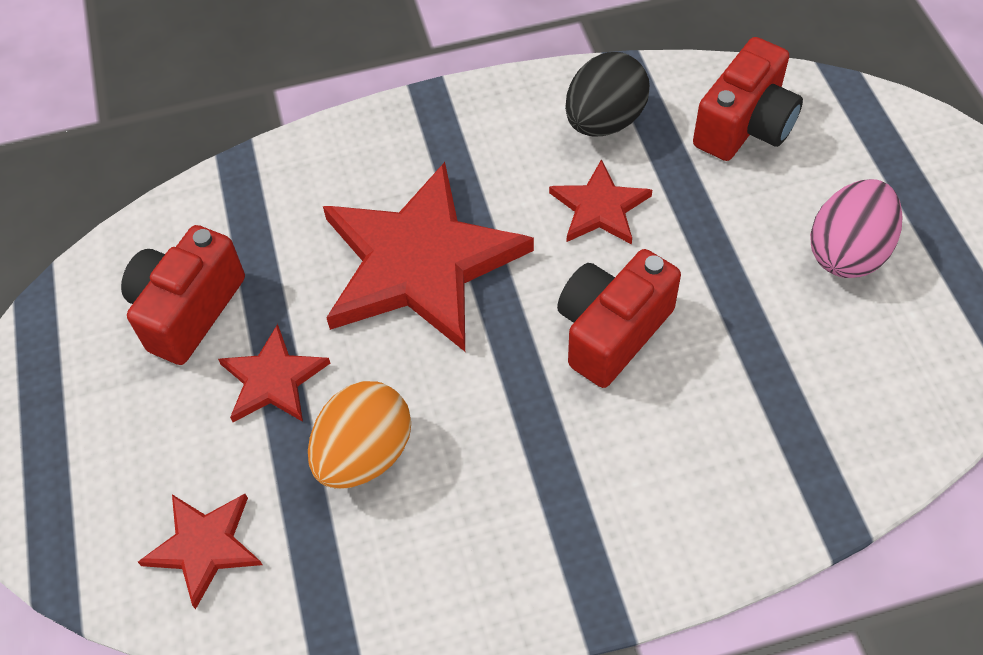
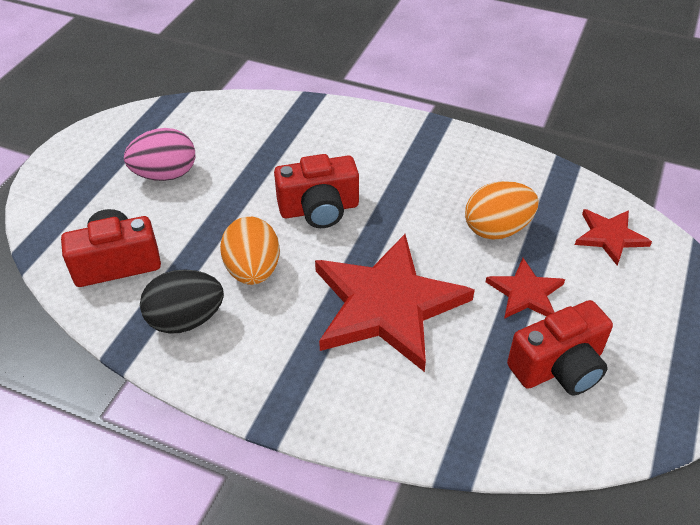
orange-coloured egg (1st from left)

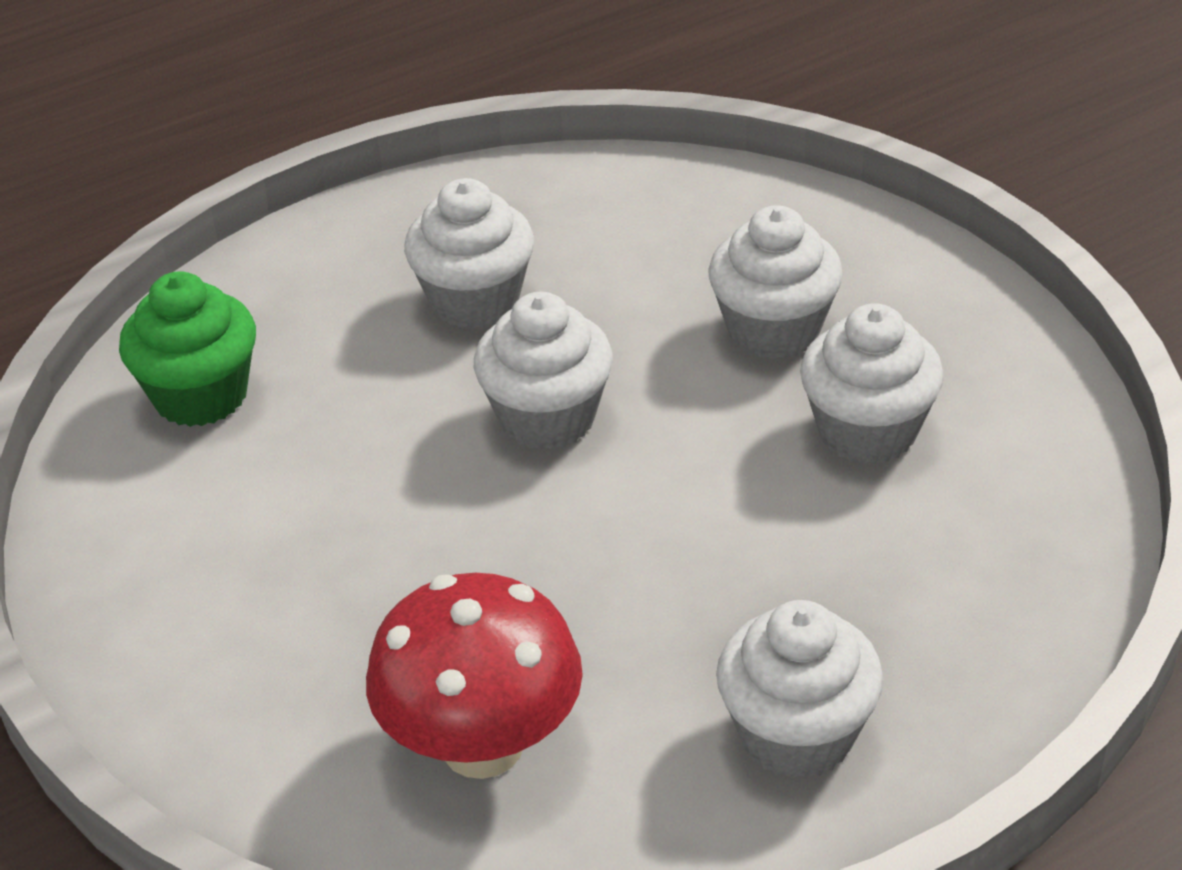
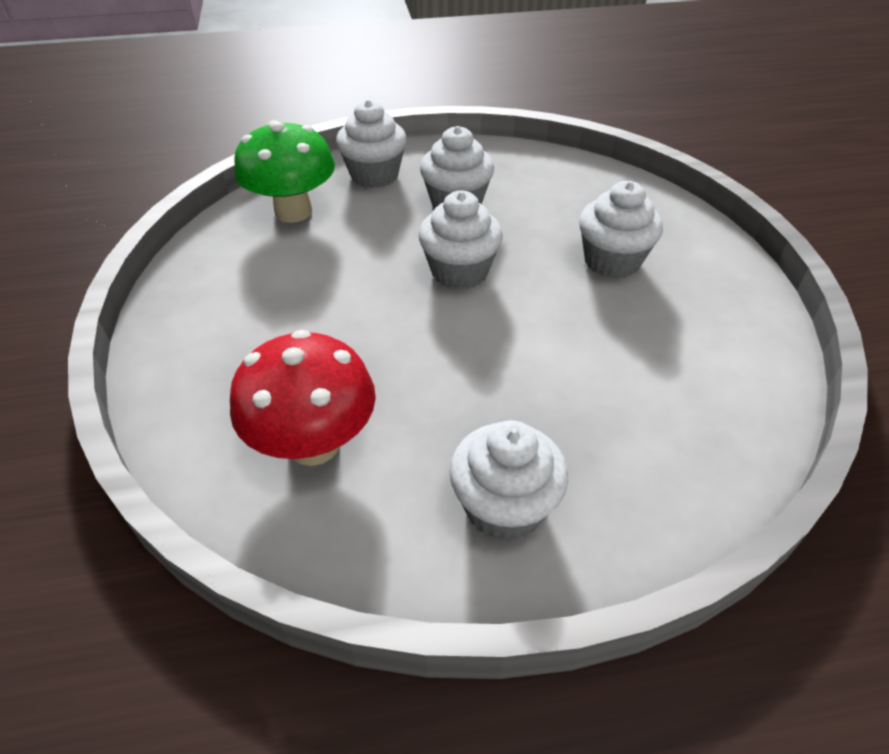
leaf-green fungus
snow-white muffin (1st from left)

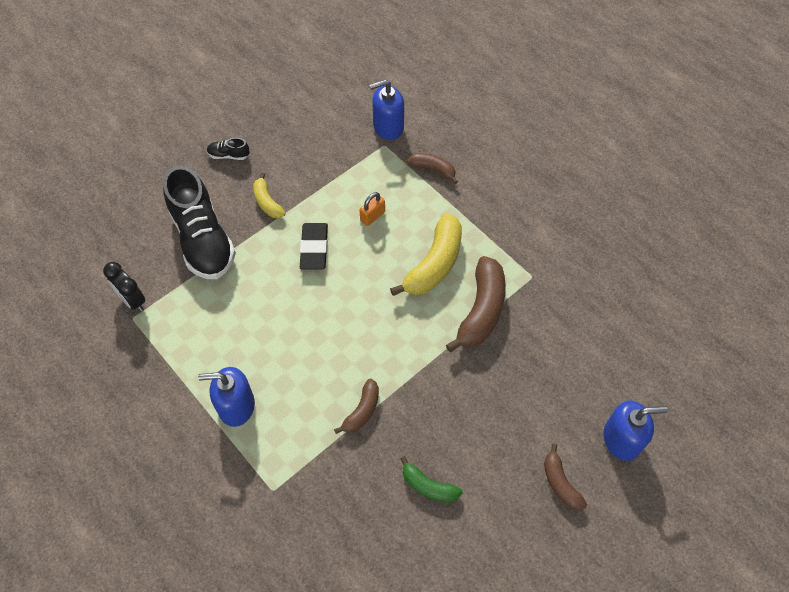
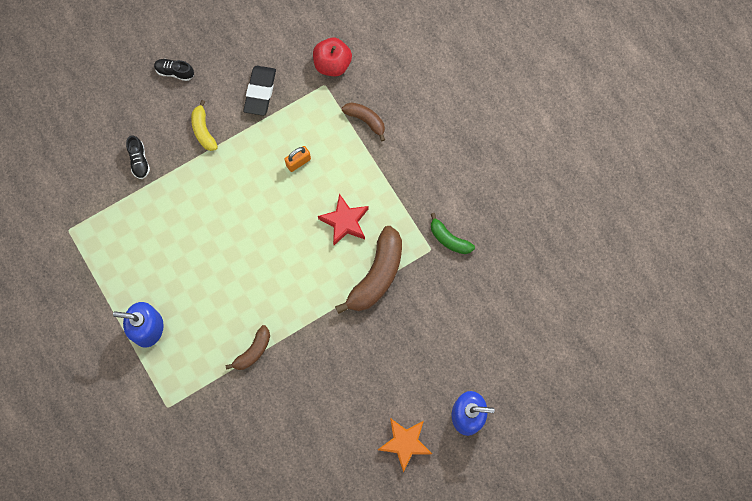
crimson apple
black lace-up shoe (1st from left)
crimson five-pointed star
black eraser
black alarm clock
orange-coloured five-pointed star
leaf-green banana

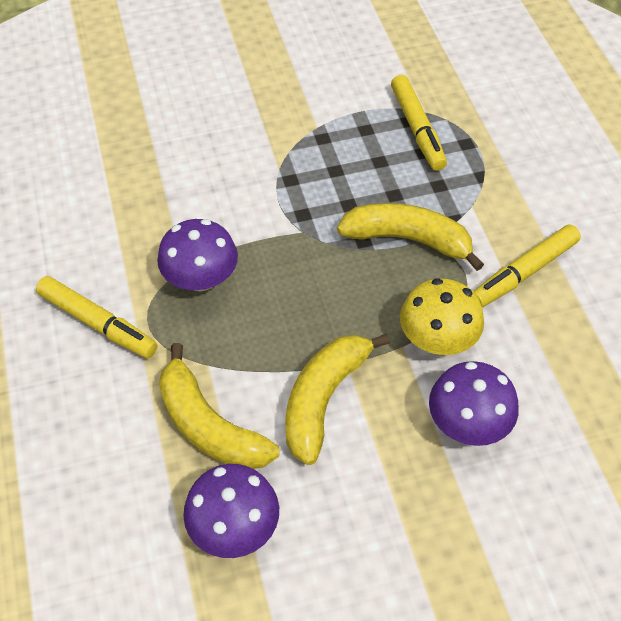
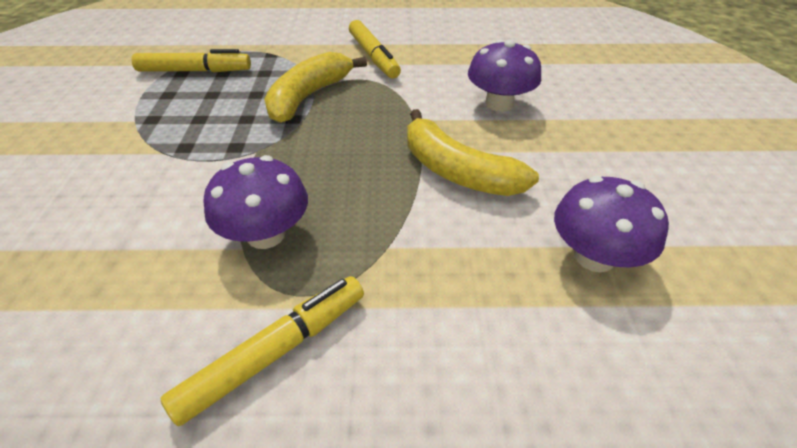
yellow fungus
yellow banana (1st from left in the first image)

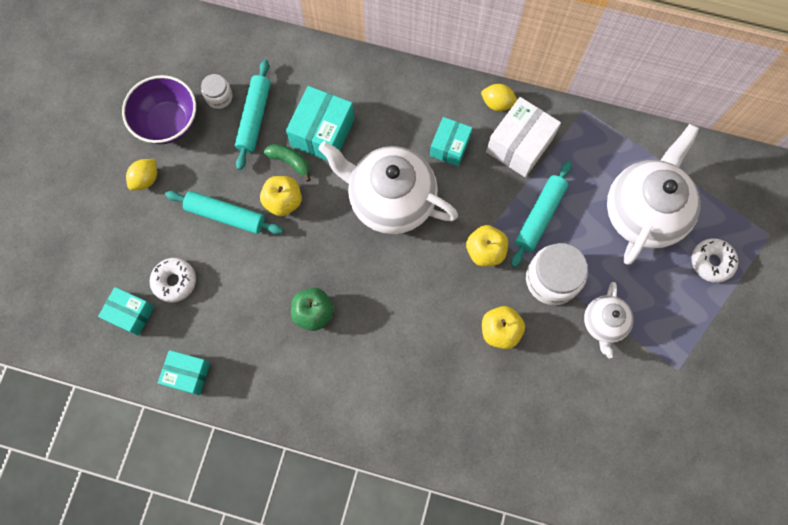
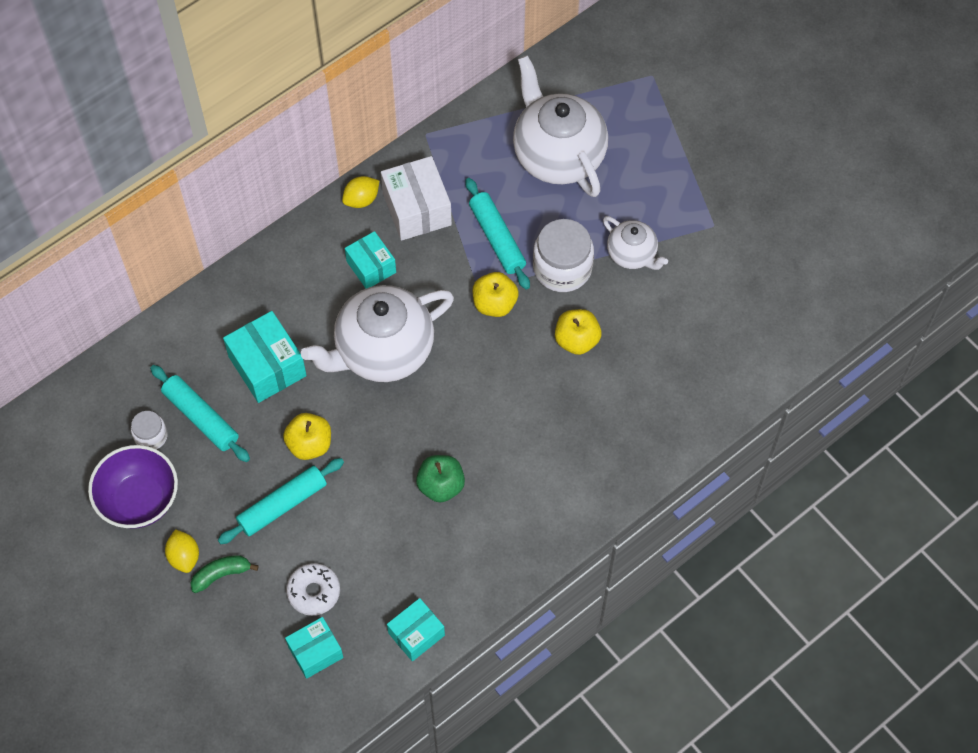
leaf-green banana
snow-white donut (2nd from left in the first image)

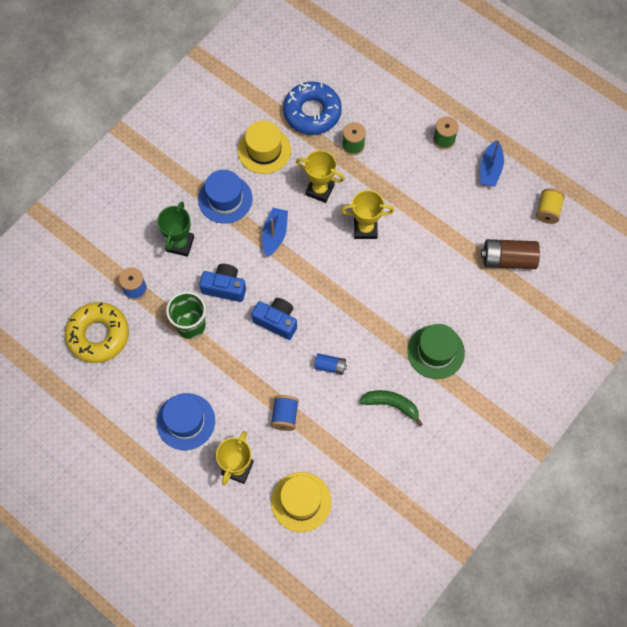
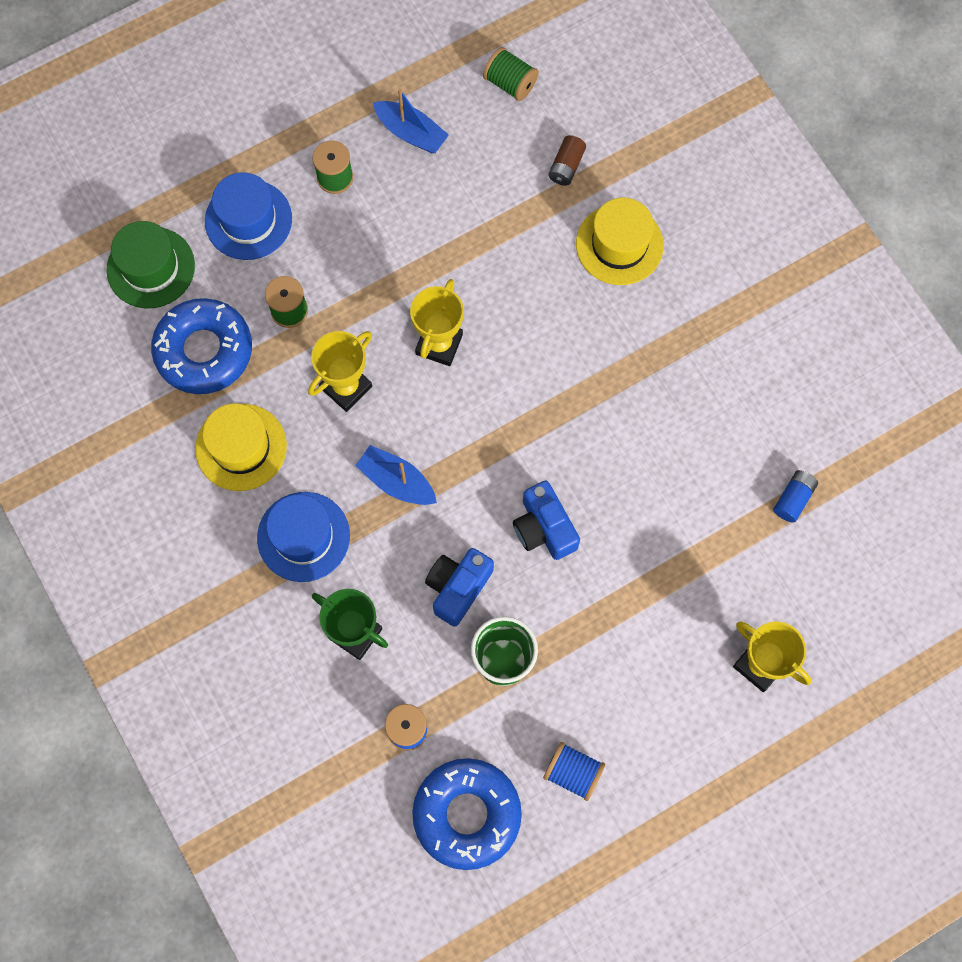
leaf-green spool (3rd from left)
brown power cell
cobalt compact camera (2nd from left)
cobalt donut (2nd from left)
leaf-green hat
cobalt power cell
leaf-green banana
cobalt hat (1st from left)
cobalt spool (2nd from left)
yellow hat (2nd from left)

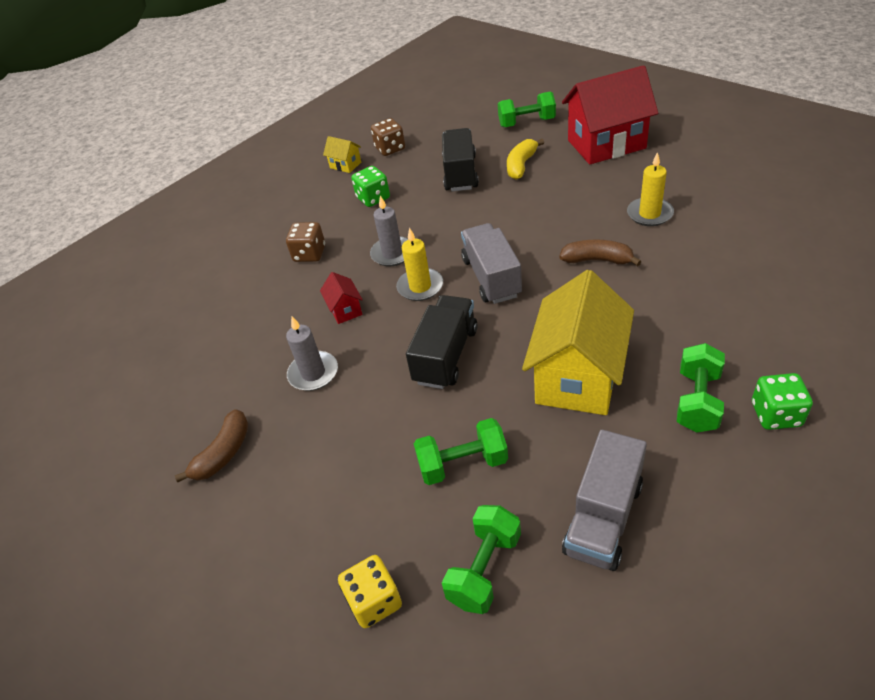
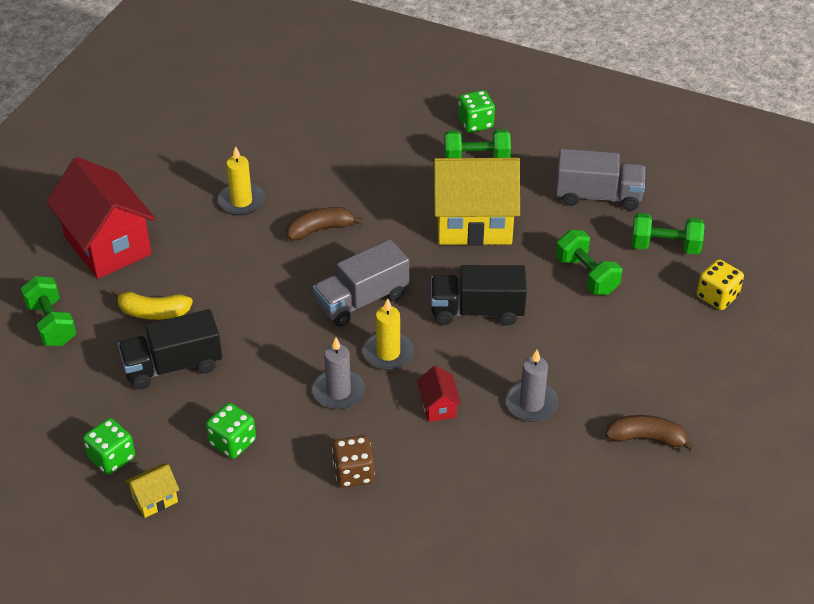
leaf-green game die (1st from left)
yellow cottage (1st from left)
brown banana (1st from left)
crimson cottage (2nd from left)

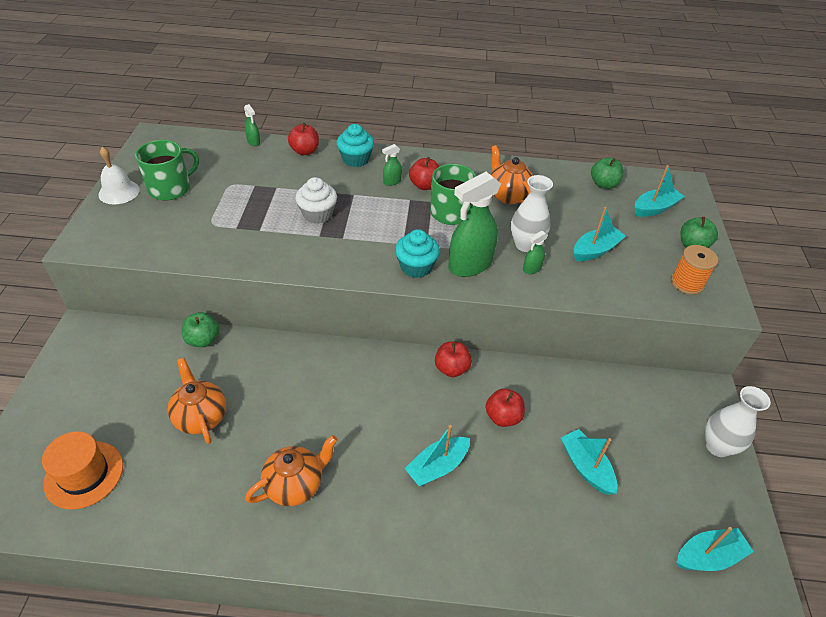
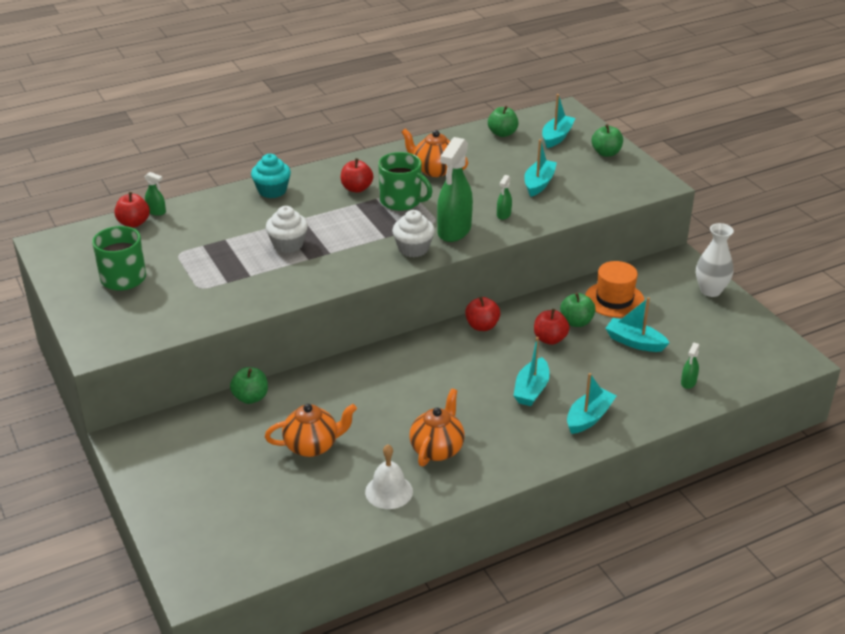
crimson apple (1st from left)
leaf-green spray bottle (4th from left)
snow-white bell
snow-white tall vase (1st from left in the first image)
snow-white muffin (2nd from left)
orange-coloured spool
orange-coloured tea pot (1st from left)
orange-coloured hat
teal toy boat (4th from left)
leaf-green apple (3rd from left)

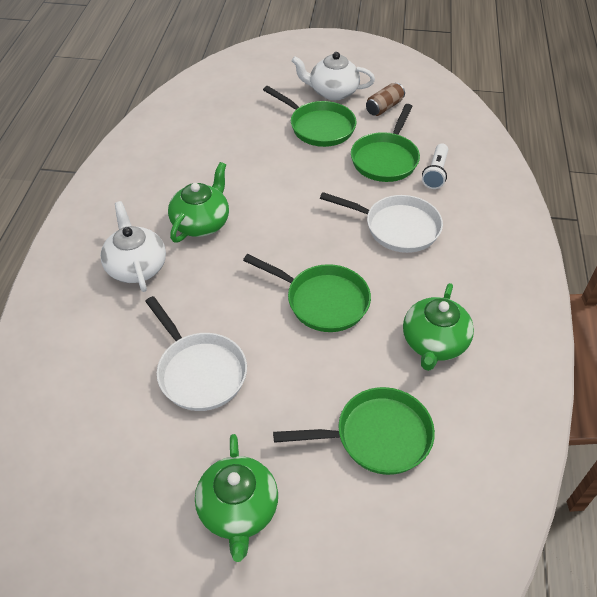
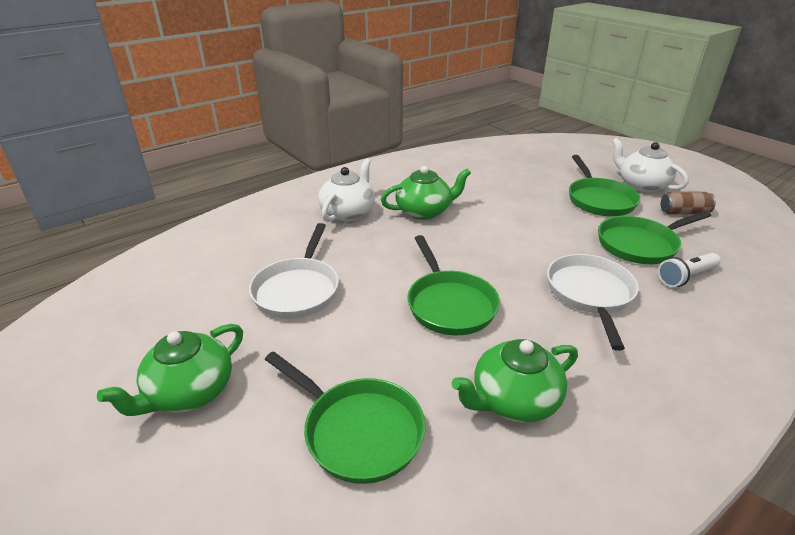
snow-white pan (2nd from left)

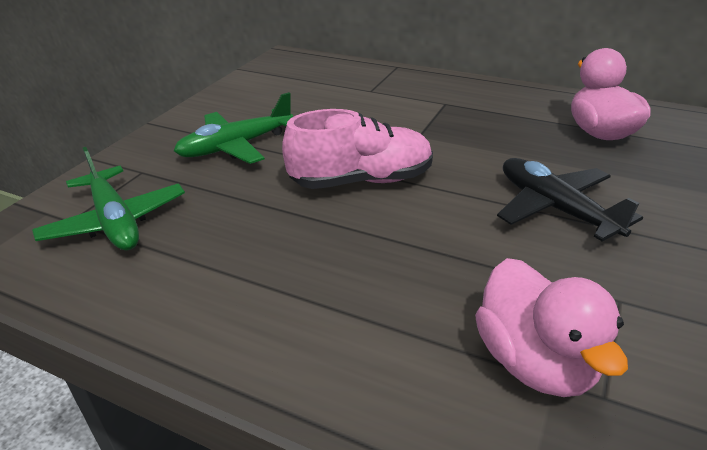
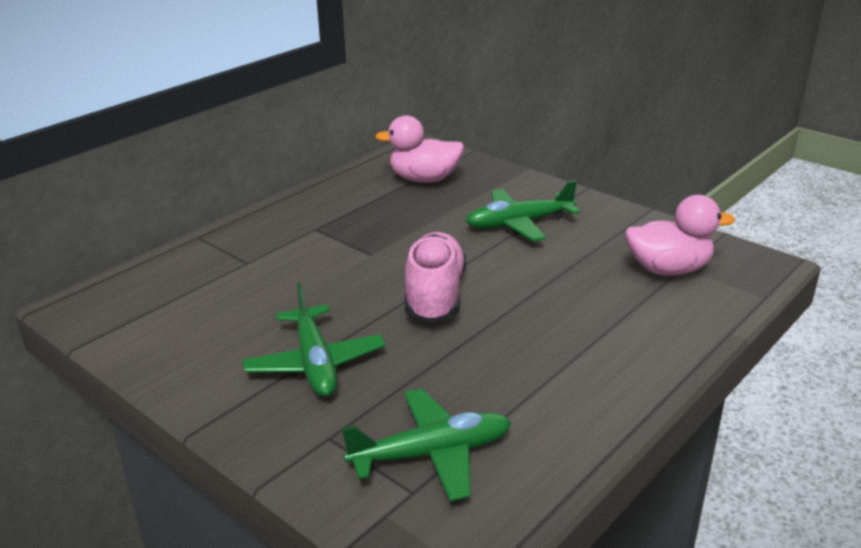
leaf-green toy plane (3rd from left)

